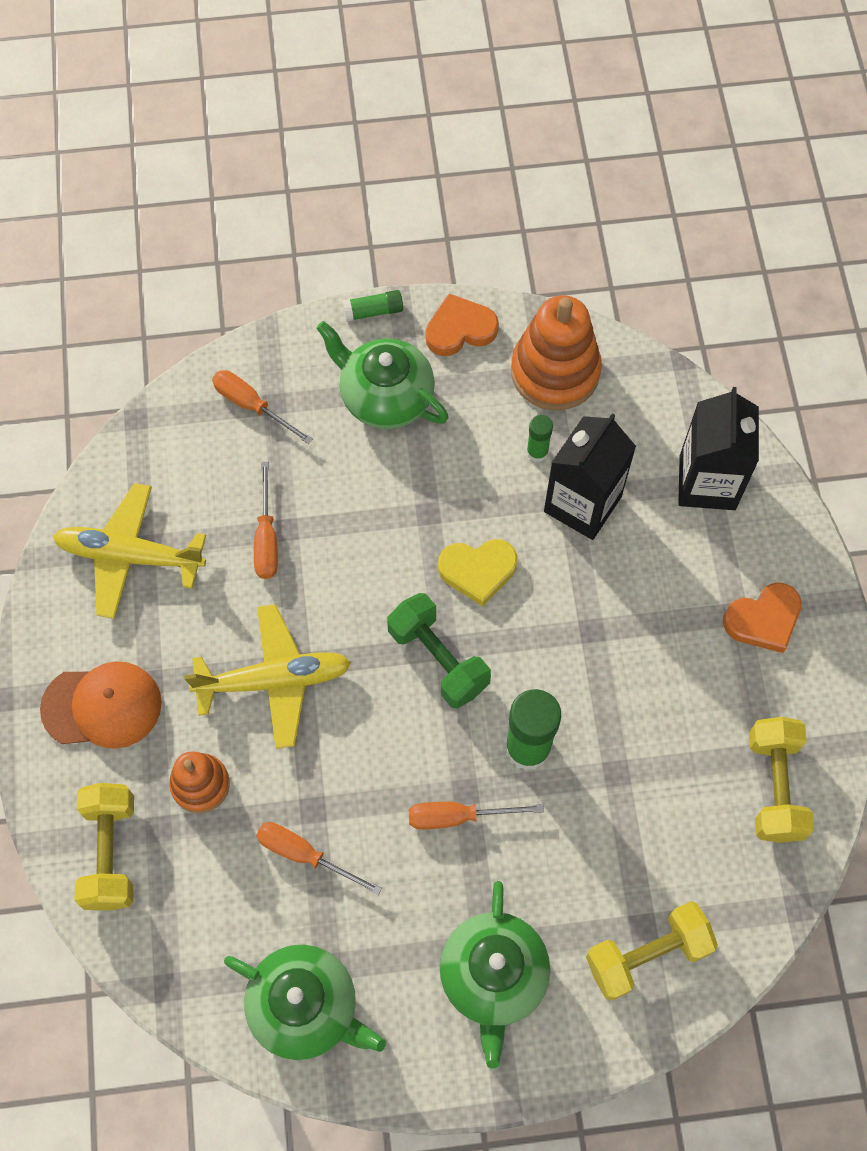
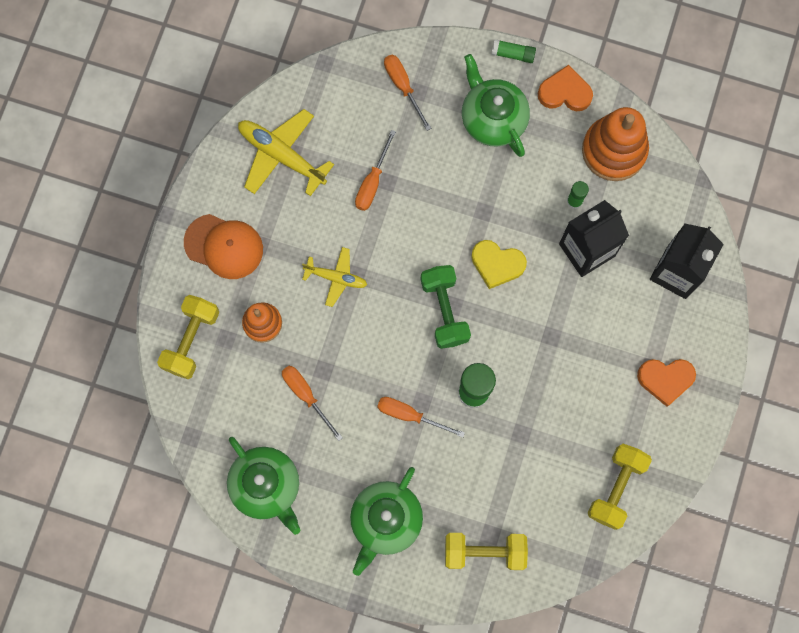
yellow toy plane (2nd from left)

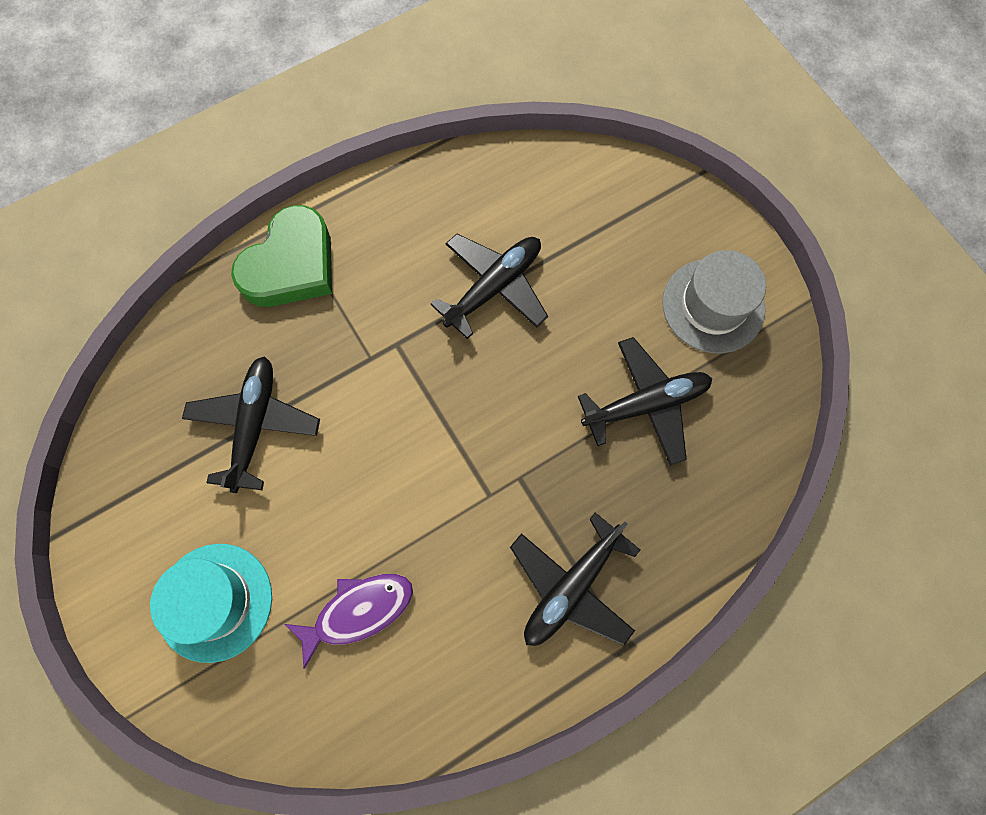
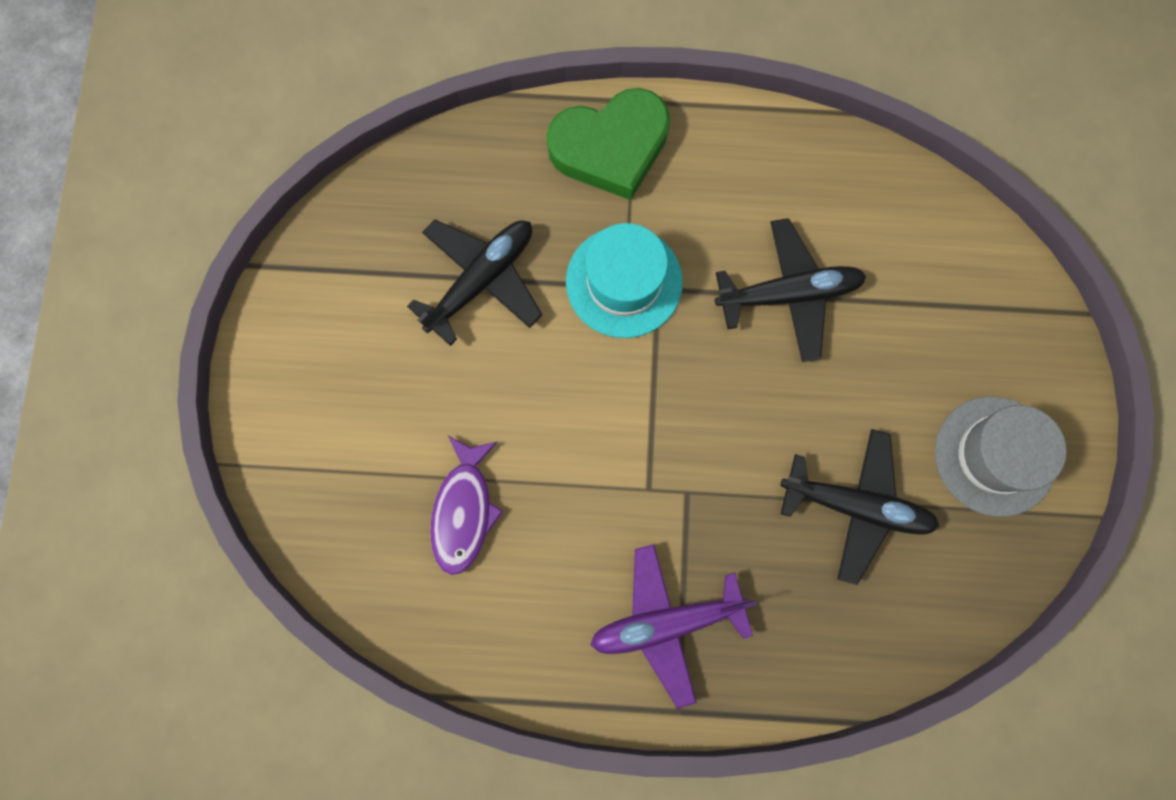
purple toy plane
teal hat
purple fish

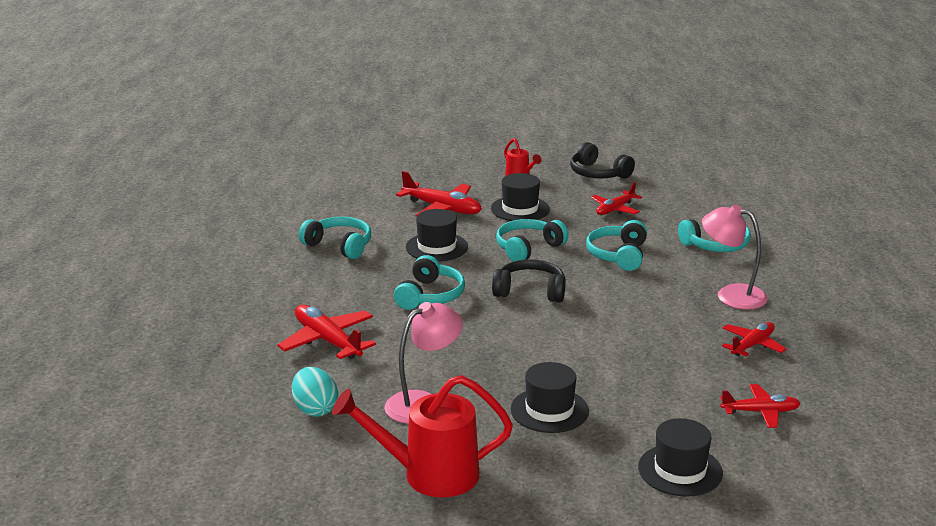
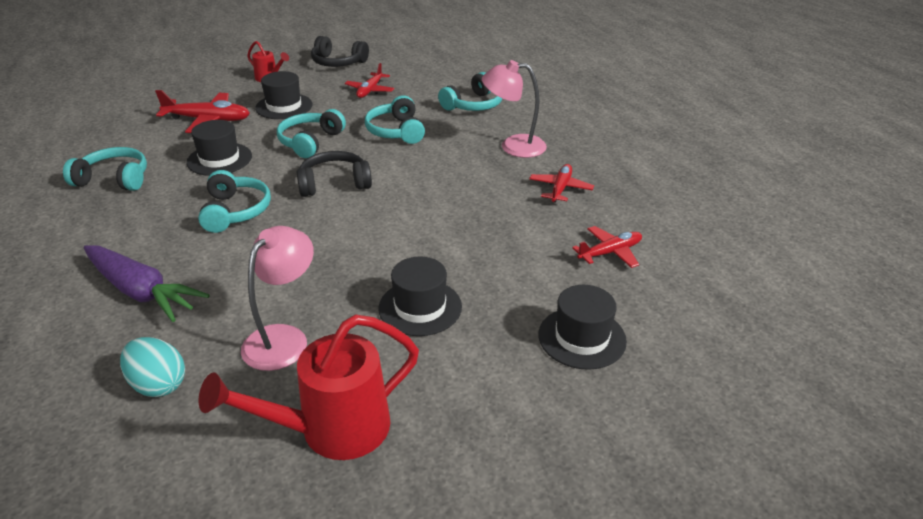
purple carrot

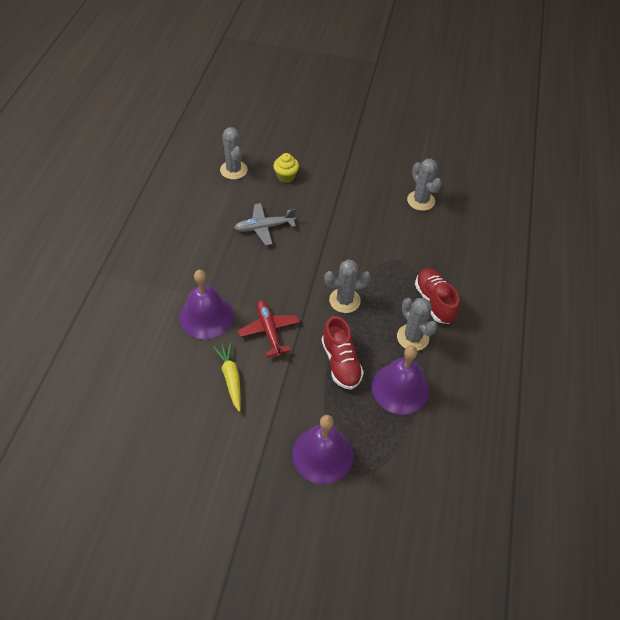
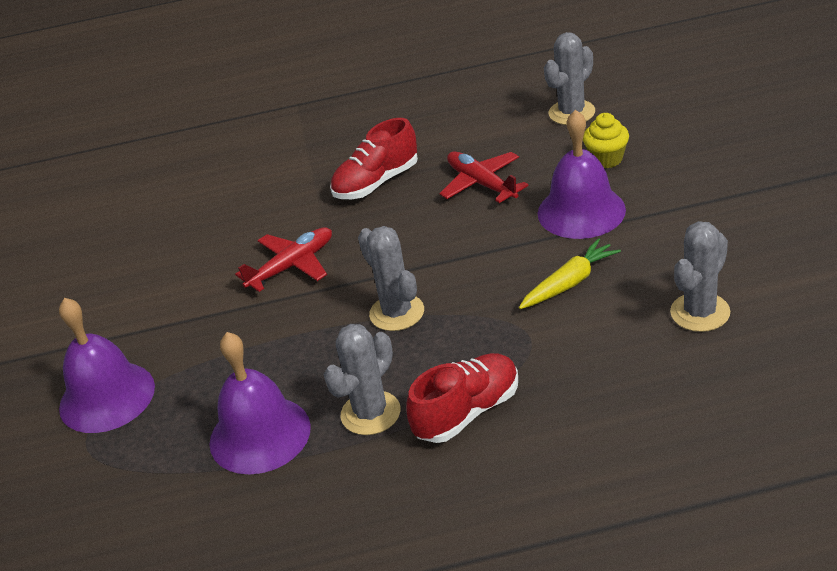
crimson toy plane (2nd from left)
purple bell (3rd from left)
crimson lace-up shoe (1st from left)
yellow carrot

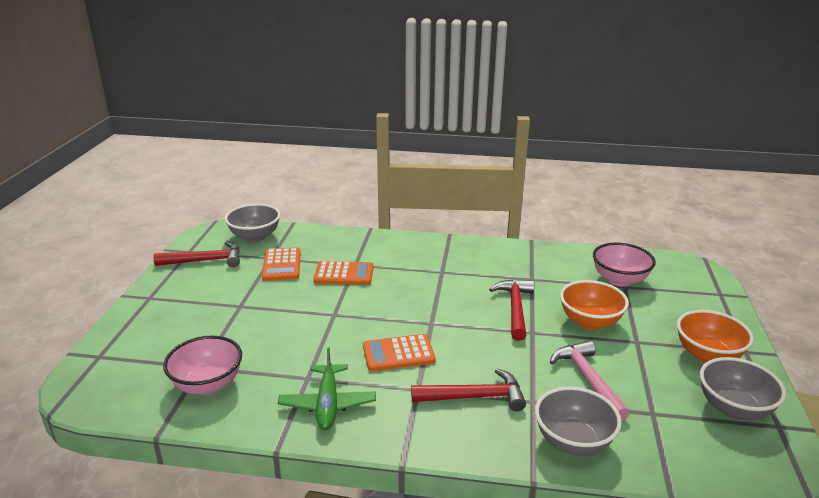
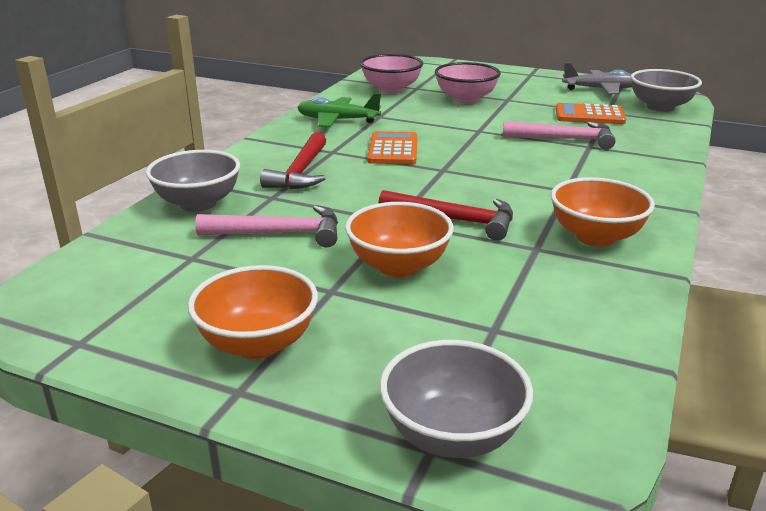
grey toy plane
pink serving bowl (2nd from left)
pink carpenter's hammer (2nd from left)
grey serving bowl (2nd from left)
orange-coloured serving bowl (3rd from left)

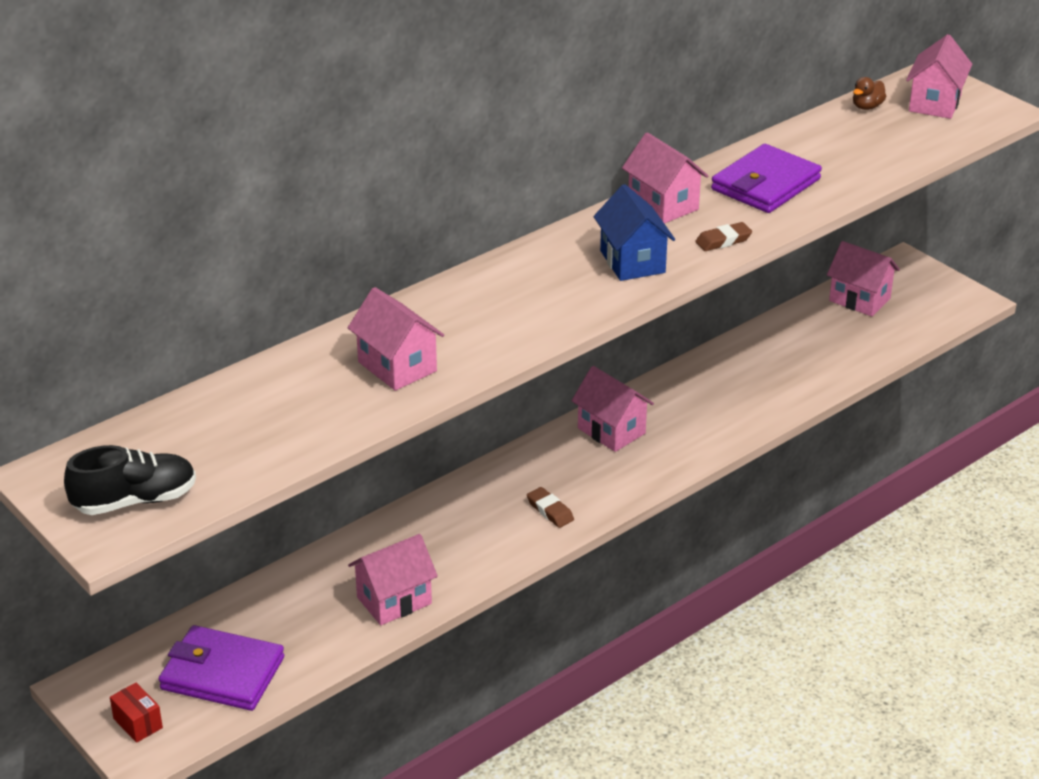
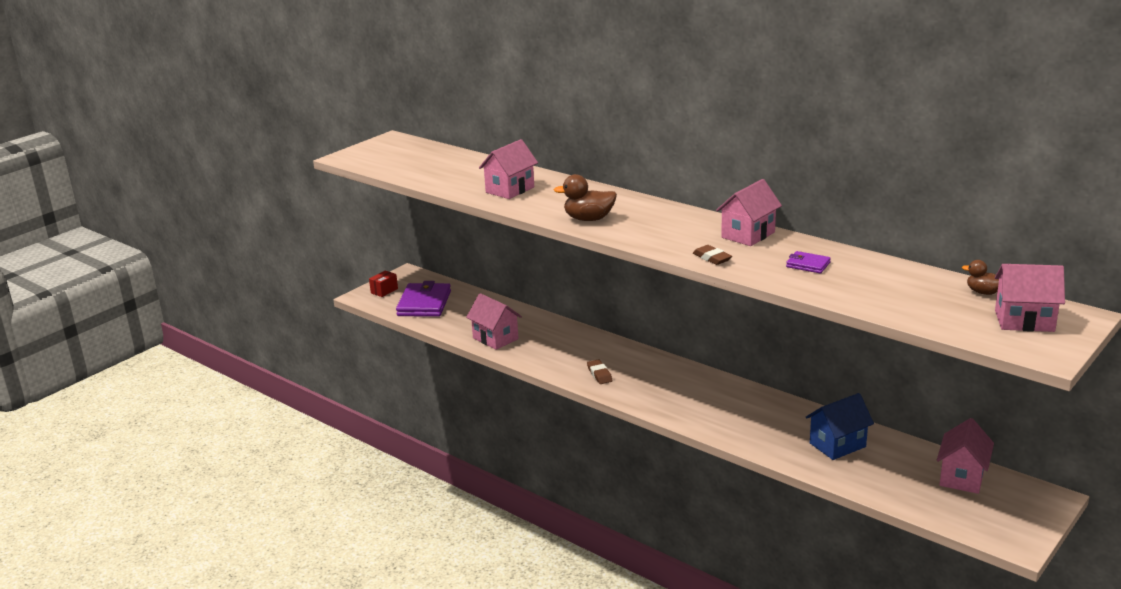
purple wallet (2nd from left)
cobalt cottage
pink cottage (3rd from left in the first image)
black lace-up shoe
brown eraser (1st from left)
brown duck (1st from left)

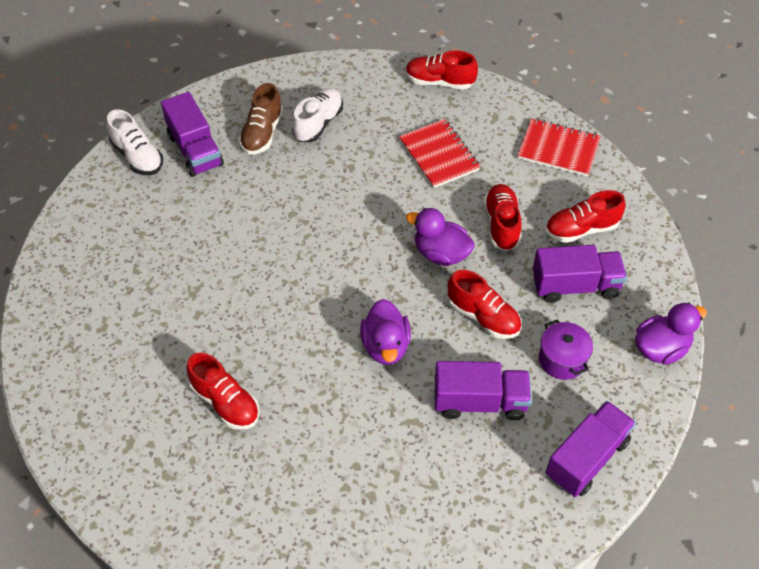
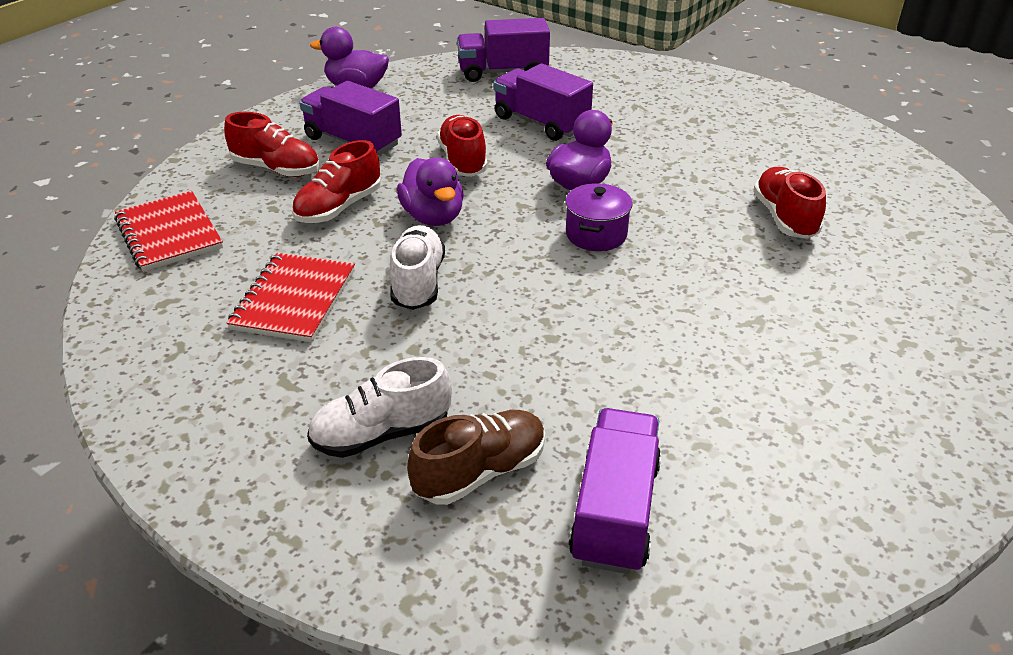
crimson lace-up shoe (2nd from left in the first image)
snow-white lace-up shoe (2nd from left)
purple stockpot

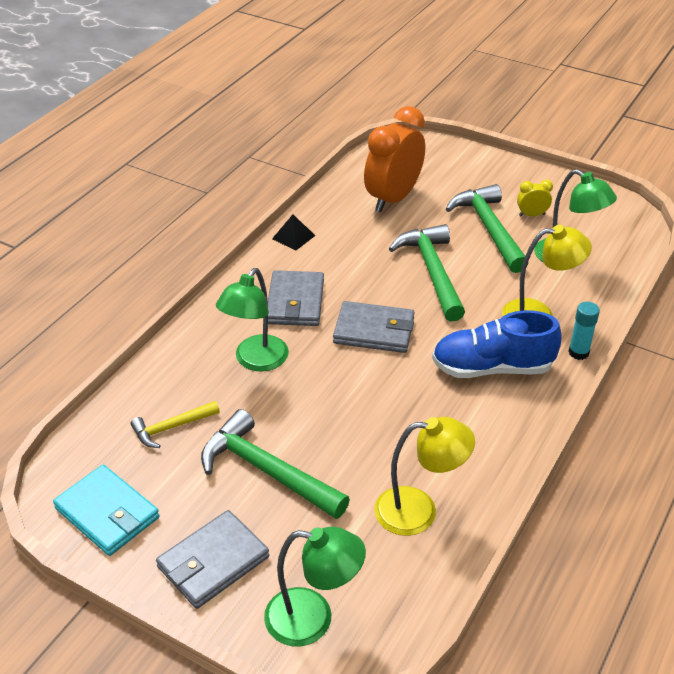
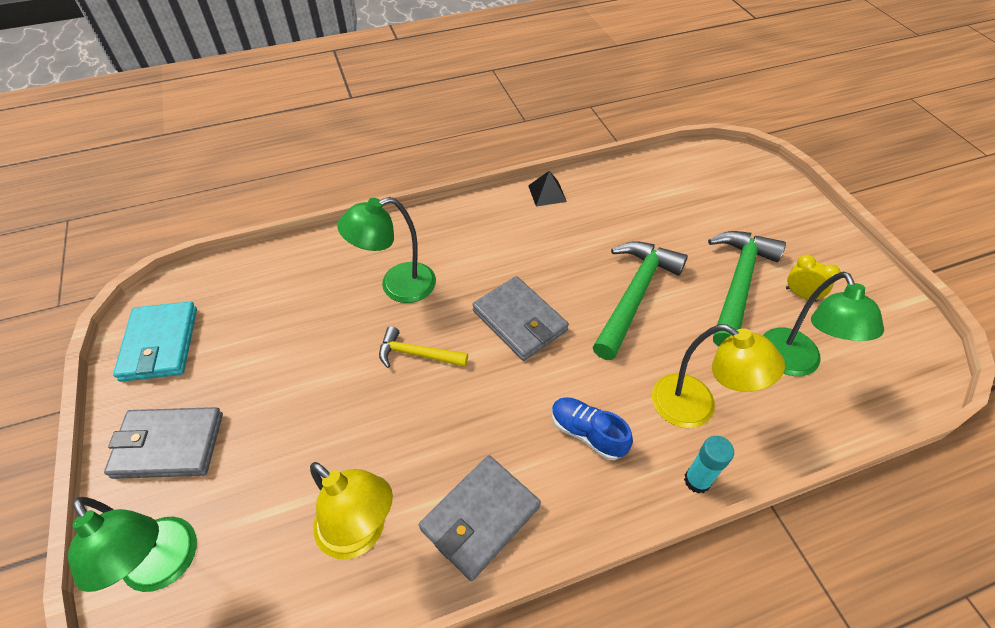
orange-coloured alarm clock
grey wallet (2nd from left)
cobalt lace-up shoe
yellow carpenter's hammer
leaf-green carpenter's hammer (1st from left in the first image)

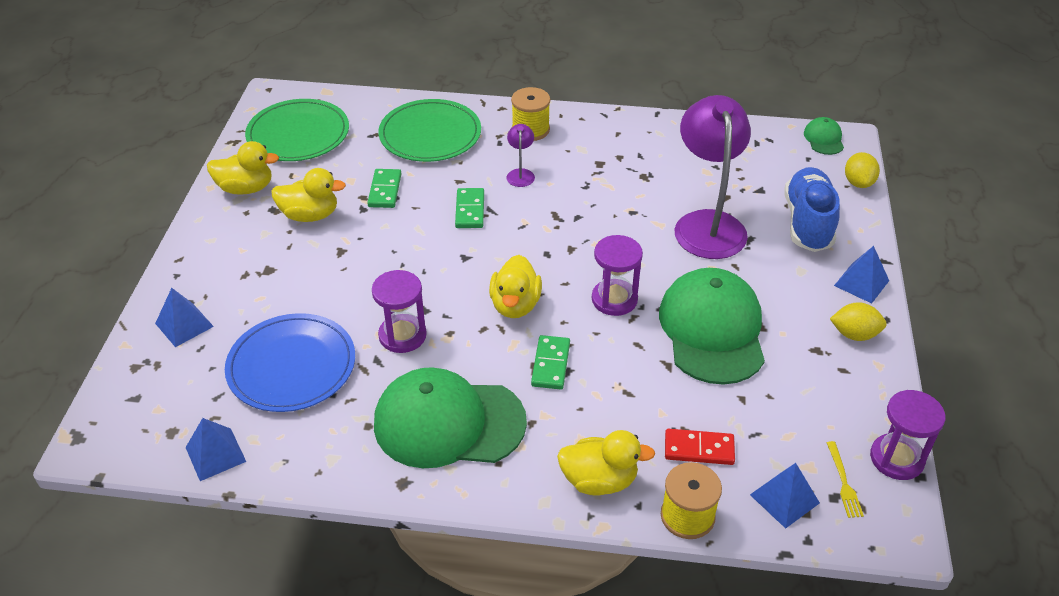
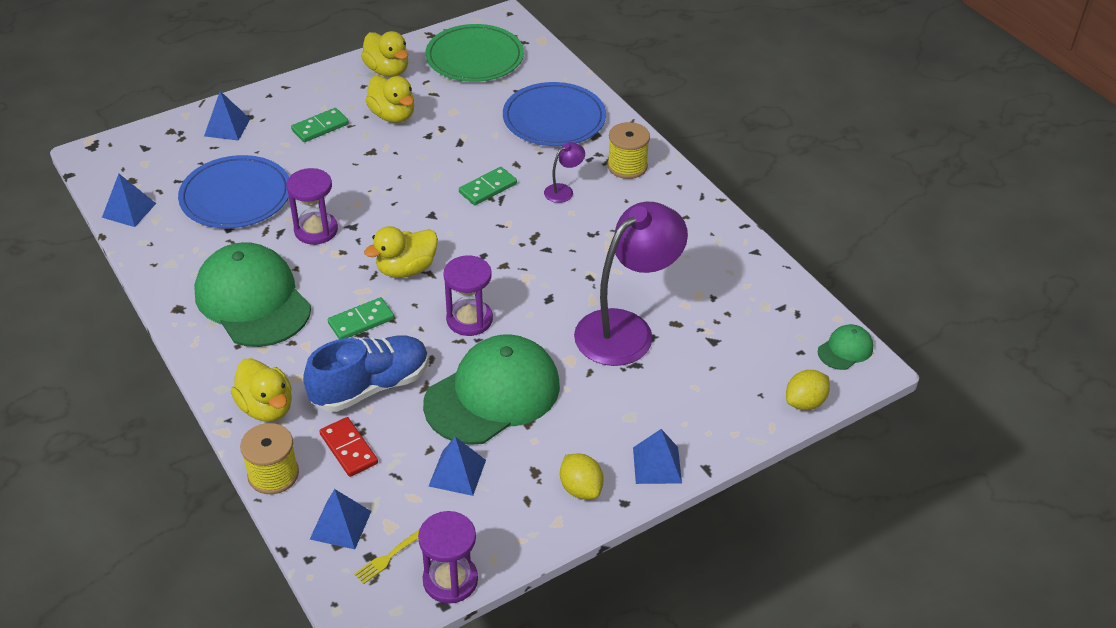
cobalt dinner plate (2nd from left)
cobalt lace-up shoe
leaf-green domino tile (1st from left)
cobalt solid pyramid (4th from left)

